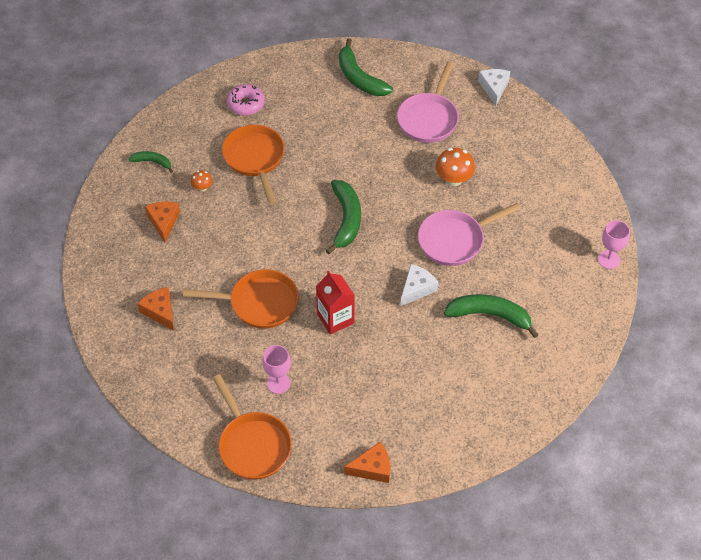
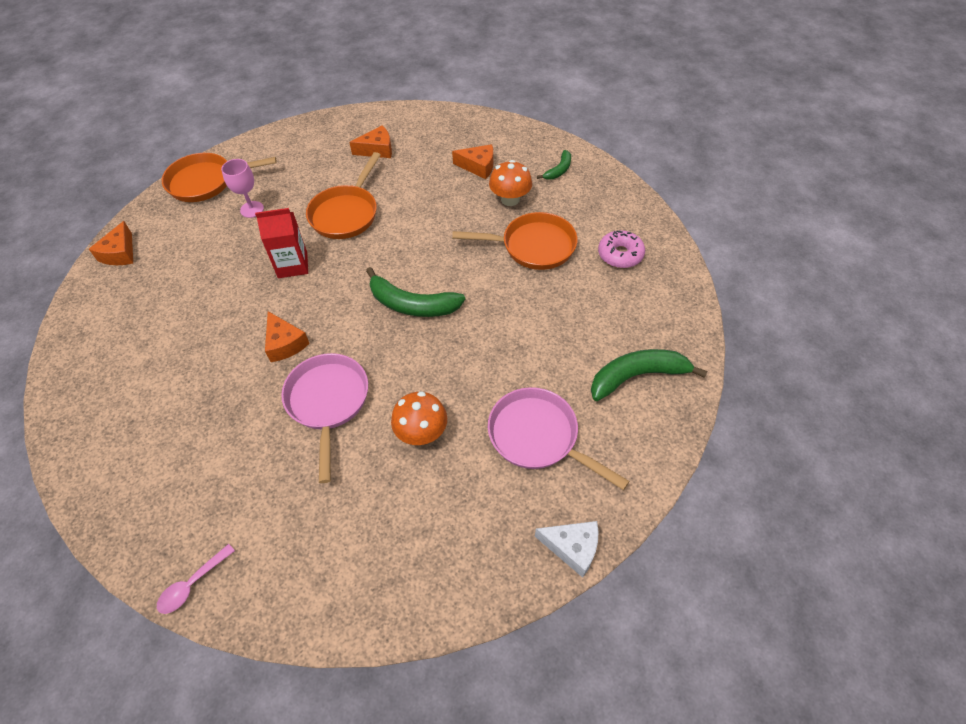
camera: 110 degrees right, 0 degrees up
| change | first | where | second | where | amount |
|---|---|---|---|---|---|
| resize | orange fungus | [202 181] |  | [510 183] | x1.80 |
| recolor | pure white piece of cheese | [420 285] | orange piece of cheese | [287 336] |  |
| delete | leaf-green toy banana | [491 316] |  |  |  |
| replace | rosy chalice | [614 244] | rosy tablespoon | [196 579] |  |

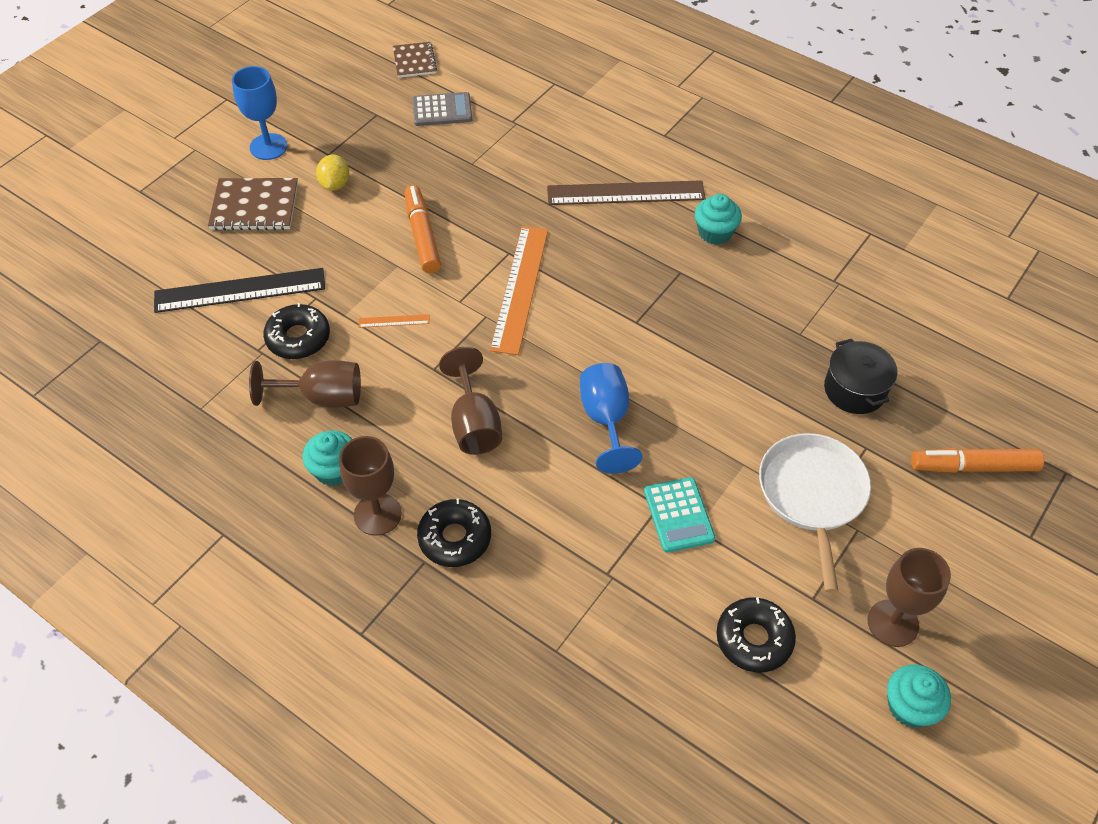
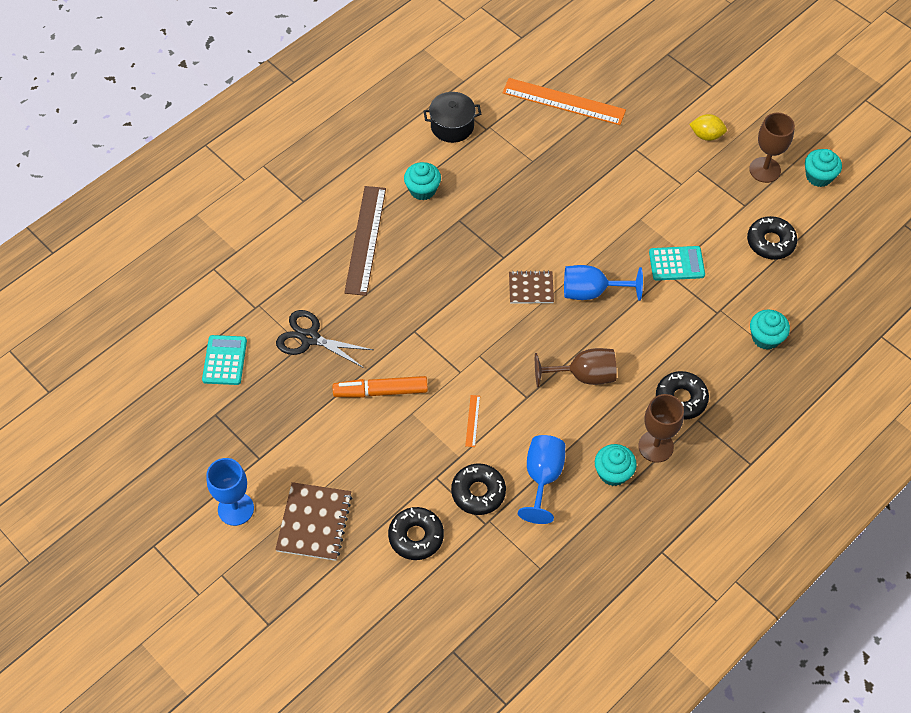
camera: 80 degrees left, 5 degrees up
| change | first | where | second | where | amount |
|---|---|---|---|---|---|
| replace | ebony straightedge | [239 290] | ebony glazed donut | [416 533] |  |
| recolor | russet chalice | [305 384] | blue chalice | [541 479] |  |
| move | yellow citrus fruit | [332 172] |  | [708 127] |  |
| move | russet notebook | [415 60] |  | [531 287] |  |
| recolor | grey calculator | [442 109] | aqua calculator | [224 360] |  |
| move | orange straightedge | [519 290] |  | [564 101] |  |
| delete | pure white skillet | [815 513] |  |  |  |
| move | ebony stockpot | [860 376] |  | [452 117] |  |
| delete | orange marker | [977 460] |  |  |  |
| insert |  |  | ebony scissors | [324 339] |  |
| insert |  |  | aqua muffin | [770 330] |  |

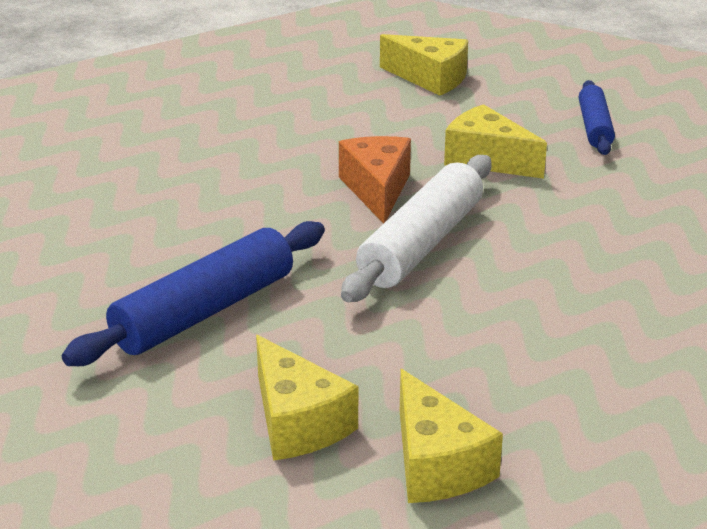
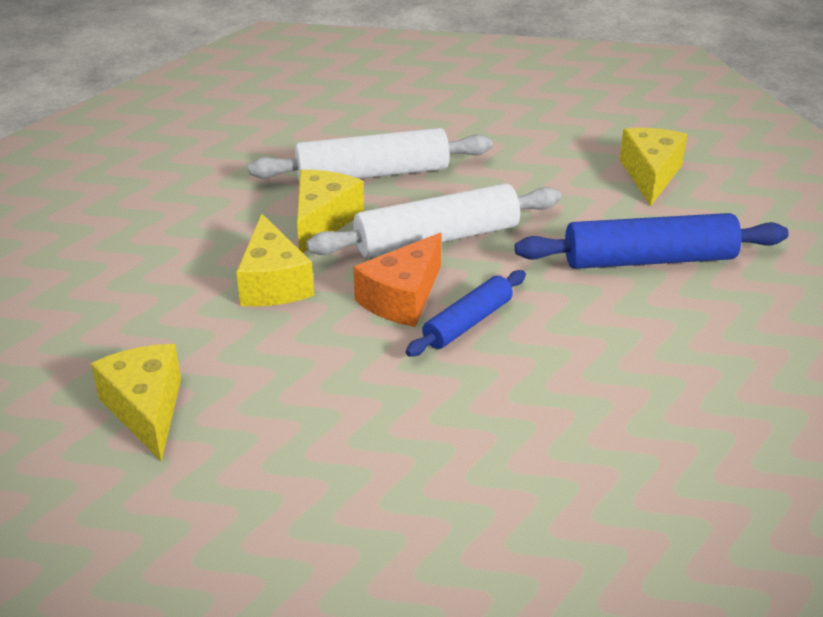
camera: 140 degrees left, 5 degrees up
| change | first | where | second | where | amount |
|---|---|---|---|---|---|
| move | yellow piece of cheese | [451 436] |  | [330 211] |  |
| move | blue pastry roller | [597 117] |  | [466 313] |  |
| insert |  |  | pure white pastry roller | [370 154] |  |

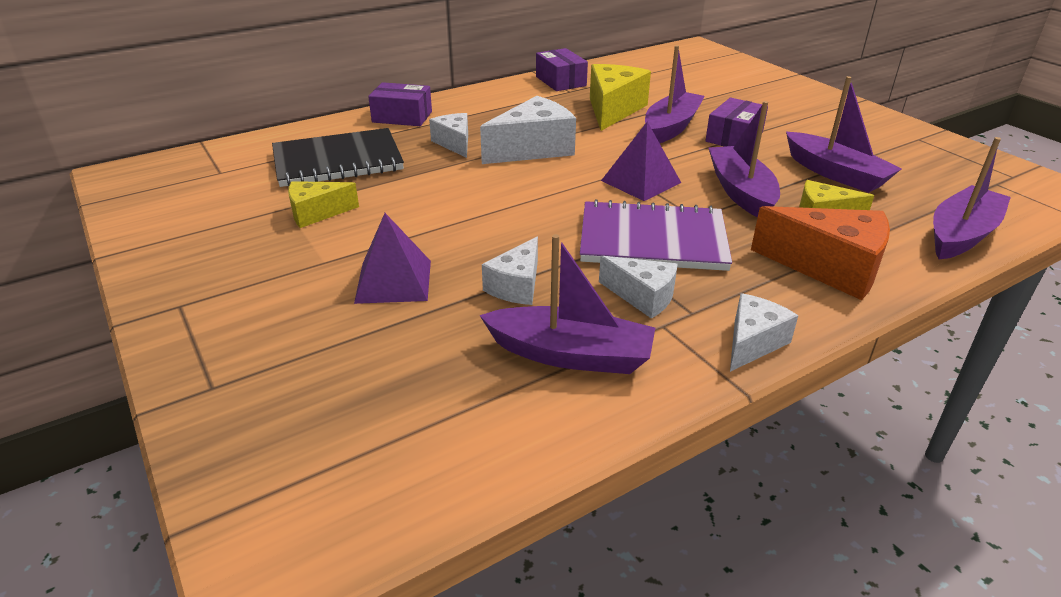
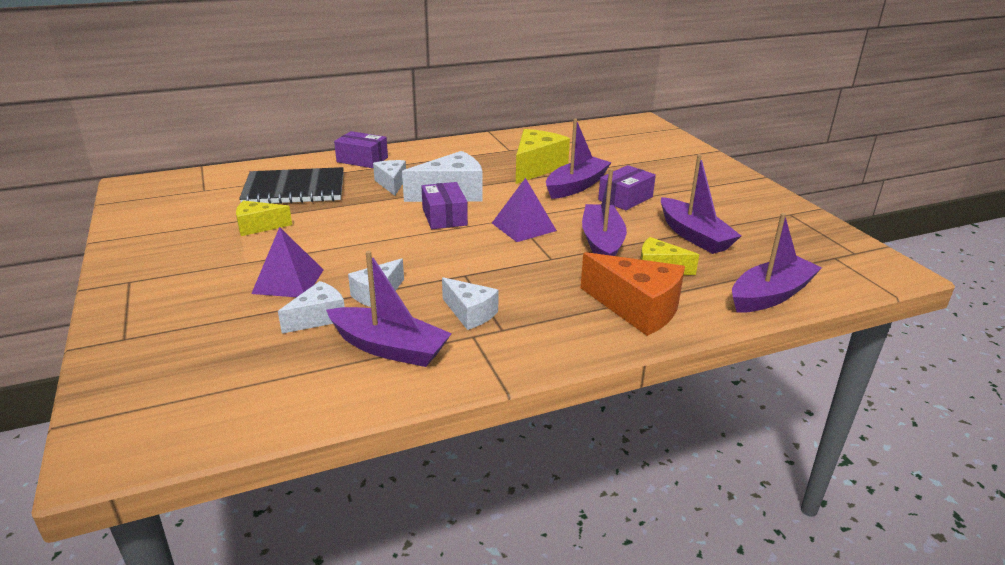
camera: 10 degrees right, 5 degrees down
| change | first | where | second | where | amount |
|---|---|---|---|---|---|
| move | violet package | [562 69] |  | [444 205] |  |
| delete | violet notebook | [656 235] |  |  |  |
| move | pure white piece of cheese | [764 332] |  | [311 307] |  |

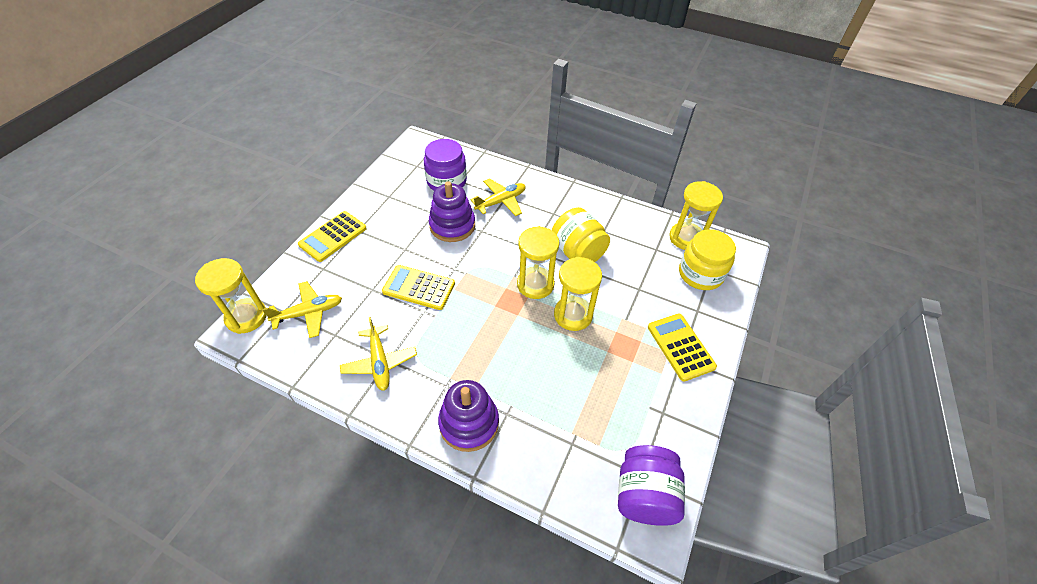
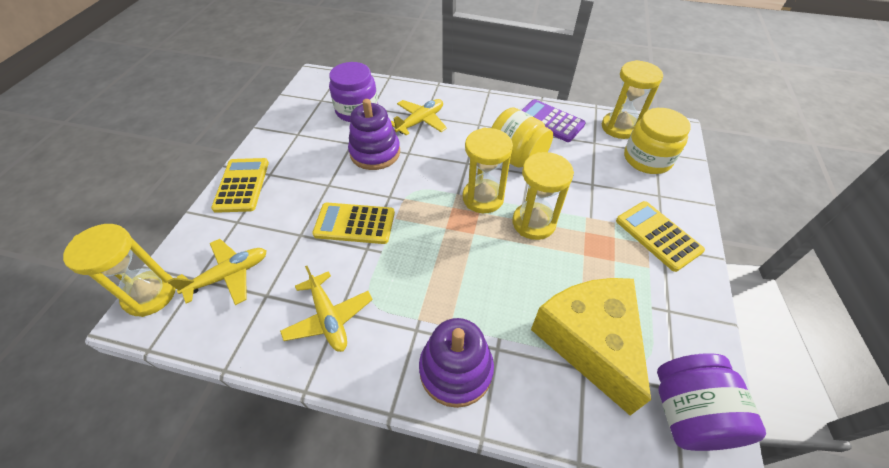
camera: 10 degrees left, 0 degrees up
| change | first | where | second | where | amount |
|---|---|---|---|---|---|
| rotate | yellow calculator | [332 236] |  | [240 185] | 150 degrees clockwise |
| insert |  |  | violet calculator | [553 120] |  |
| insert |  |  | yellow piece of cheese | [591 346] |  |

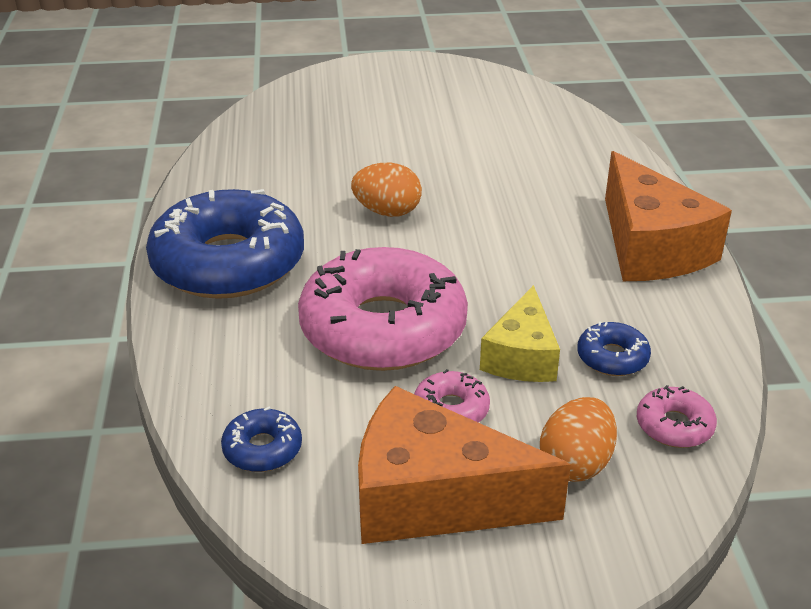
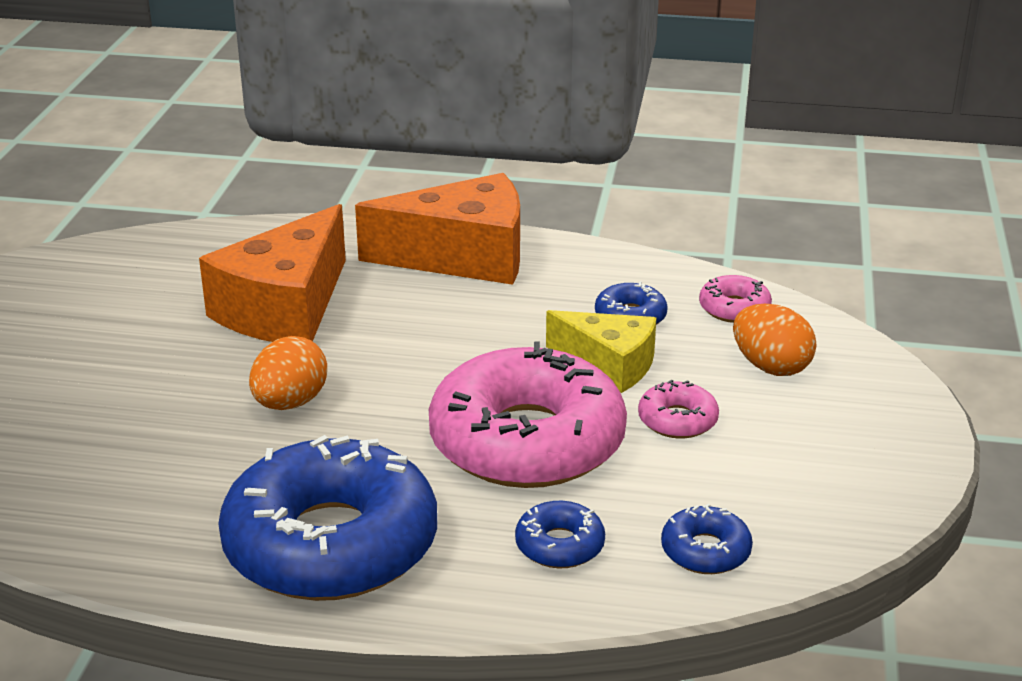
camera: 75 degrees left, 5 degrees down
| change | first | where | second | where | amount |
|---|---|---|---|---|---|
| move | orange piece of cheese | [464 465] |  | [272 273] |  |
| insert |  |  | blue glazed donut | [560 534] |  |

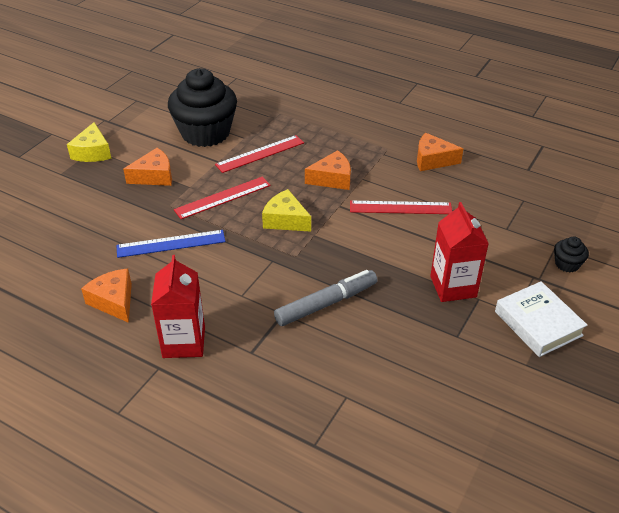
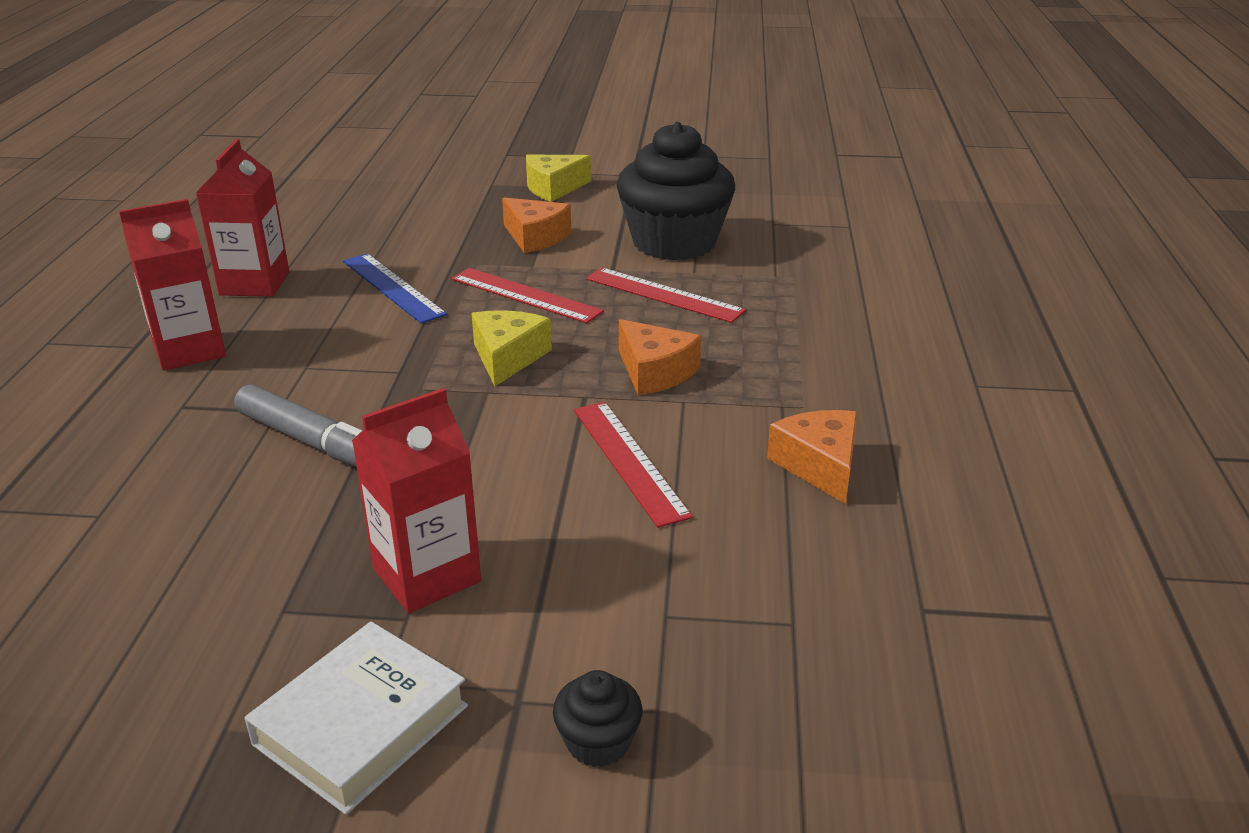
camera: 65 degrees right, 10 degrees down
| change | first | where | second | where | amount |
|---|---|---|---|---|---|
| replace | orange piece of cheese | [106 295] | crimson milk carton | [242 218] |  |

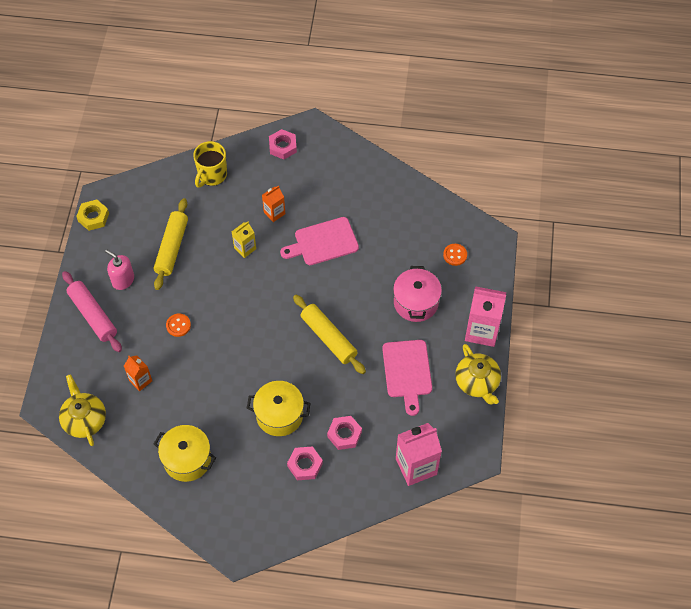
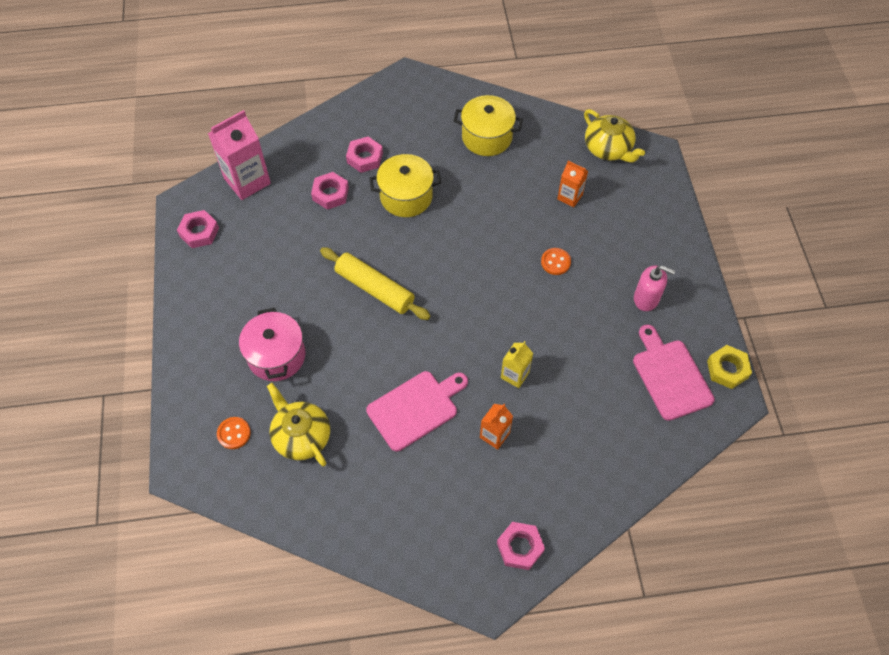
camera: 165 degrees right, 0 degrees up
| change | first | where | second | where | amount |
|---|---|---|---|---|---|
| delete | rosy pastry roller | [92 311] |  |  |  |
| delete | yellow pastry roller | [171 244] |  |  |  |
| delete | yellow tea mug | [210 164] |  |  |  |
| move | rosy cutting board | [407 378] |  | [674 372] |  |
| move | yellow teapot | [478 374] |  | [298 424] |  |
| delete | rosy milk carton | [485 316] |  |  |  |
| insert |  |  | rosy nut | [198 229] |  |

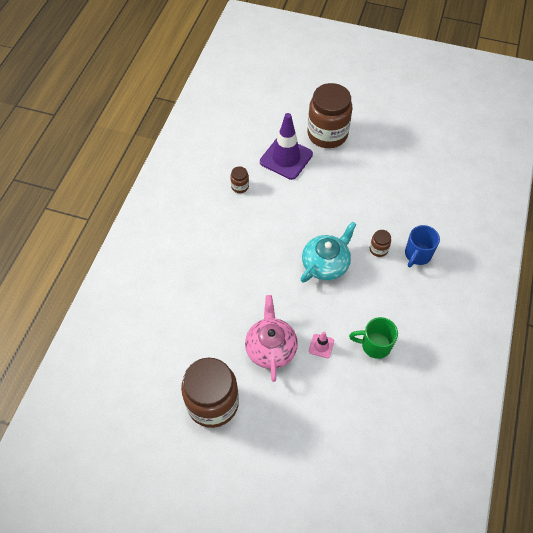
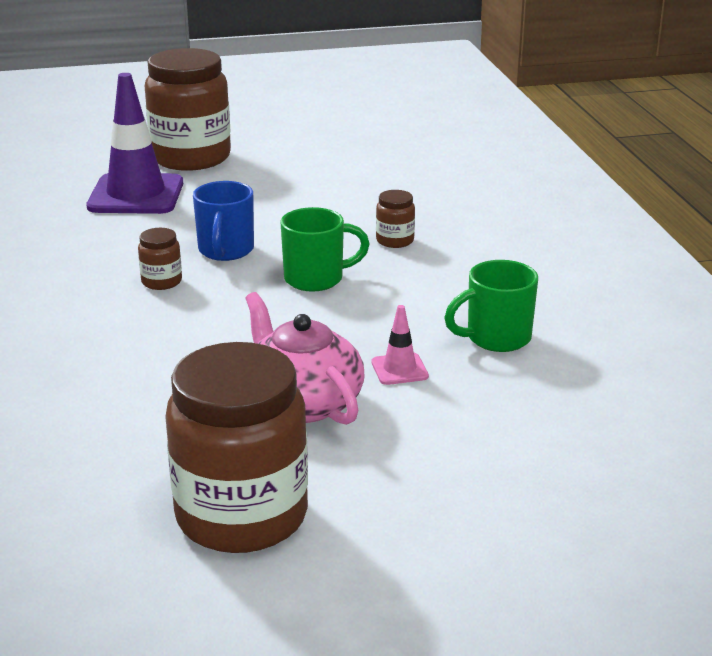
camera: 30 degrees left, 30 degrees down
| change | first | where | second | where | amount |
|---|---|---|---|---|---|
| move | russet preserve jar | [239 179] |  | [160 259] |  |
| replace | aqua teapot | [329 252] | leaf-green tea mug | [325 249] |  |
| move | blue tea mug | [422 246] |  | [223 221] |  |

